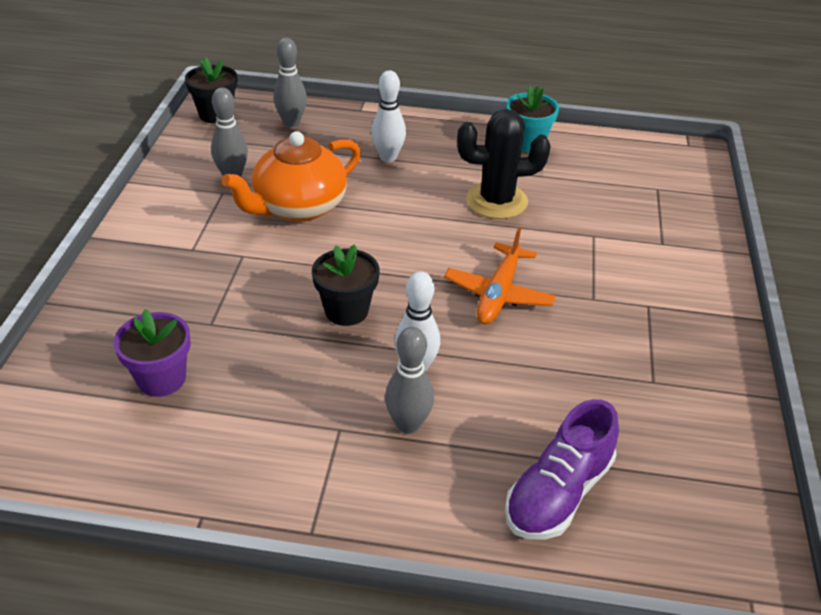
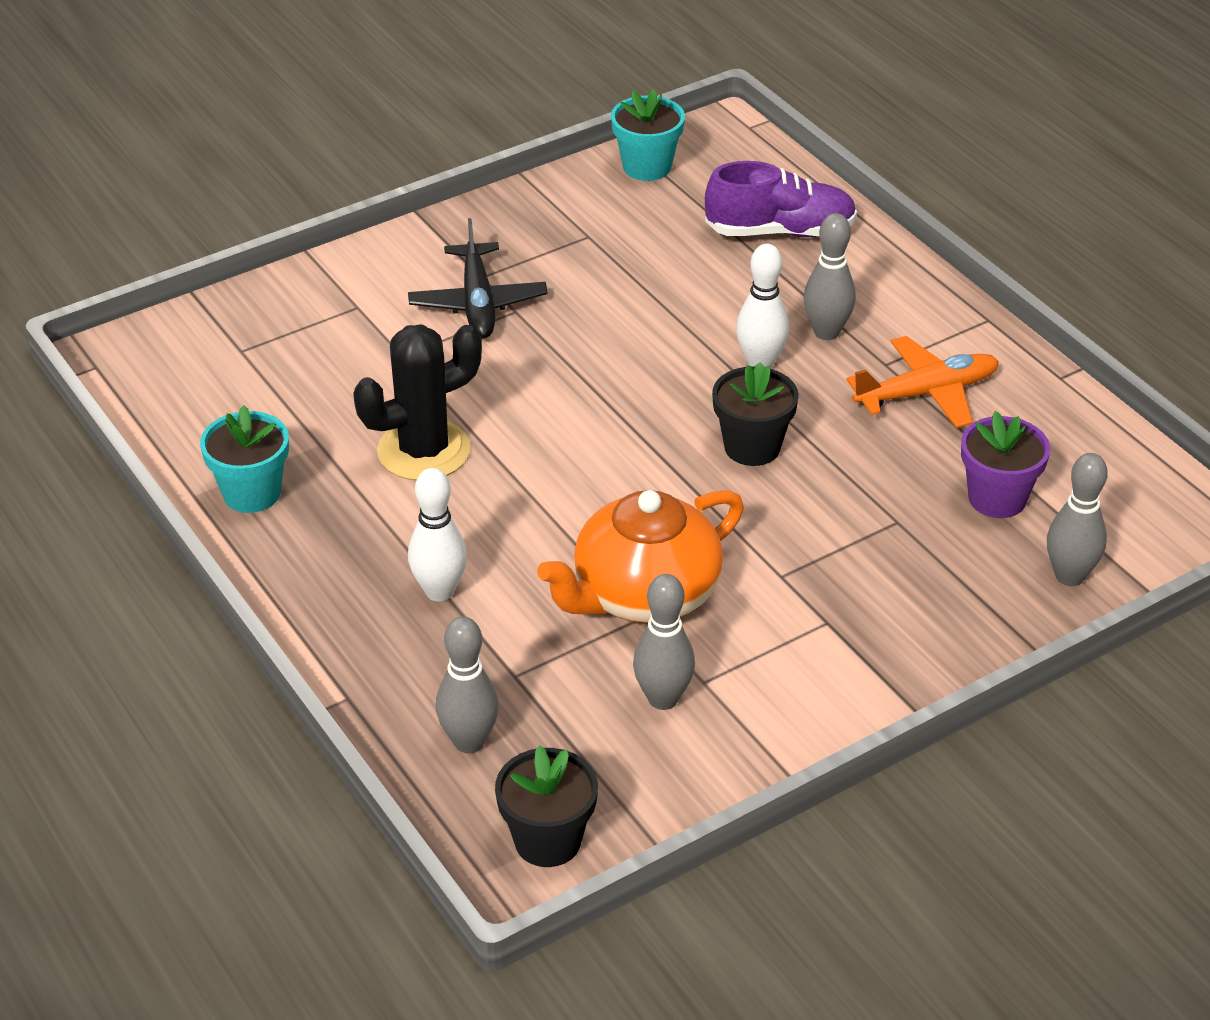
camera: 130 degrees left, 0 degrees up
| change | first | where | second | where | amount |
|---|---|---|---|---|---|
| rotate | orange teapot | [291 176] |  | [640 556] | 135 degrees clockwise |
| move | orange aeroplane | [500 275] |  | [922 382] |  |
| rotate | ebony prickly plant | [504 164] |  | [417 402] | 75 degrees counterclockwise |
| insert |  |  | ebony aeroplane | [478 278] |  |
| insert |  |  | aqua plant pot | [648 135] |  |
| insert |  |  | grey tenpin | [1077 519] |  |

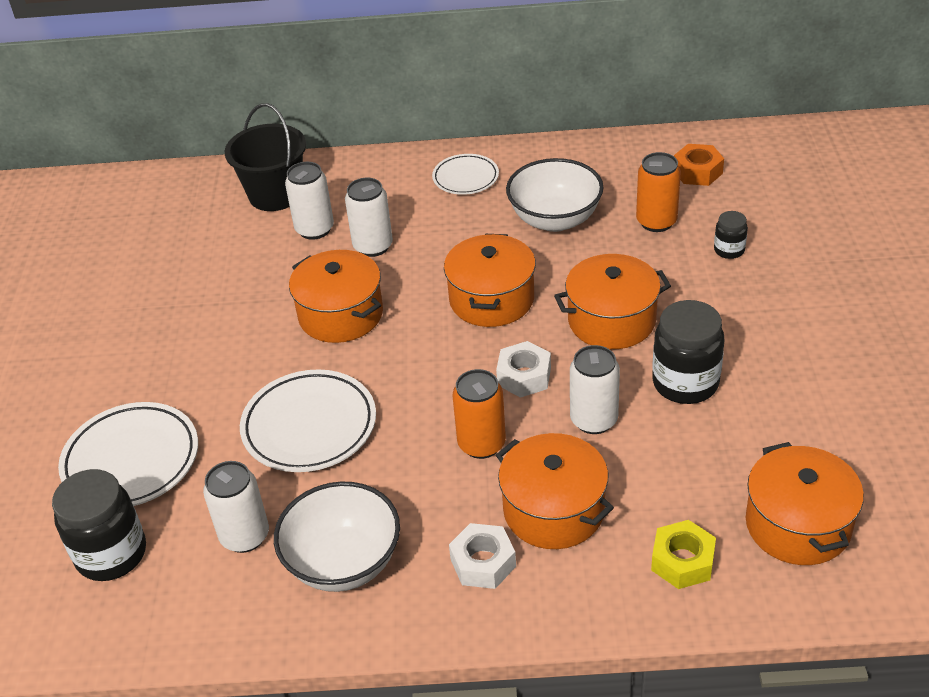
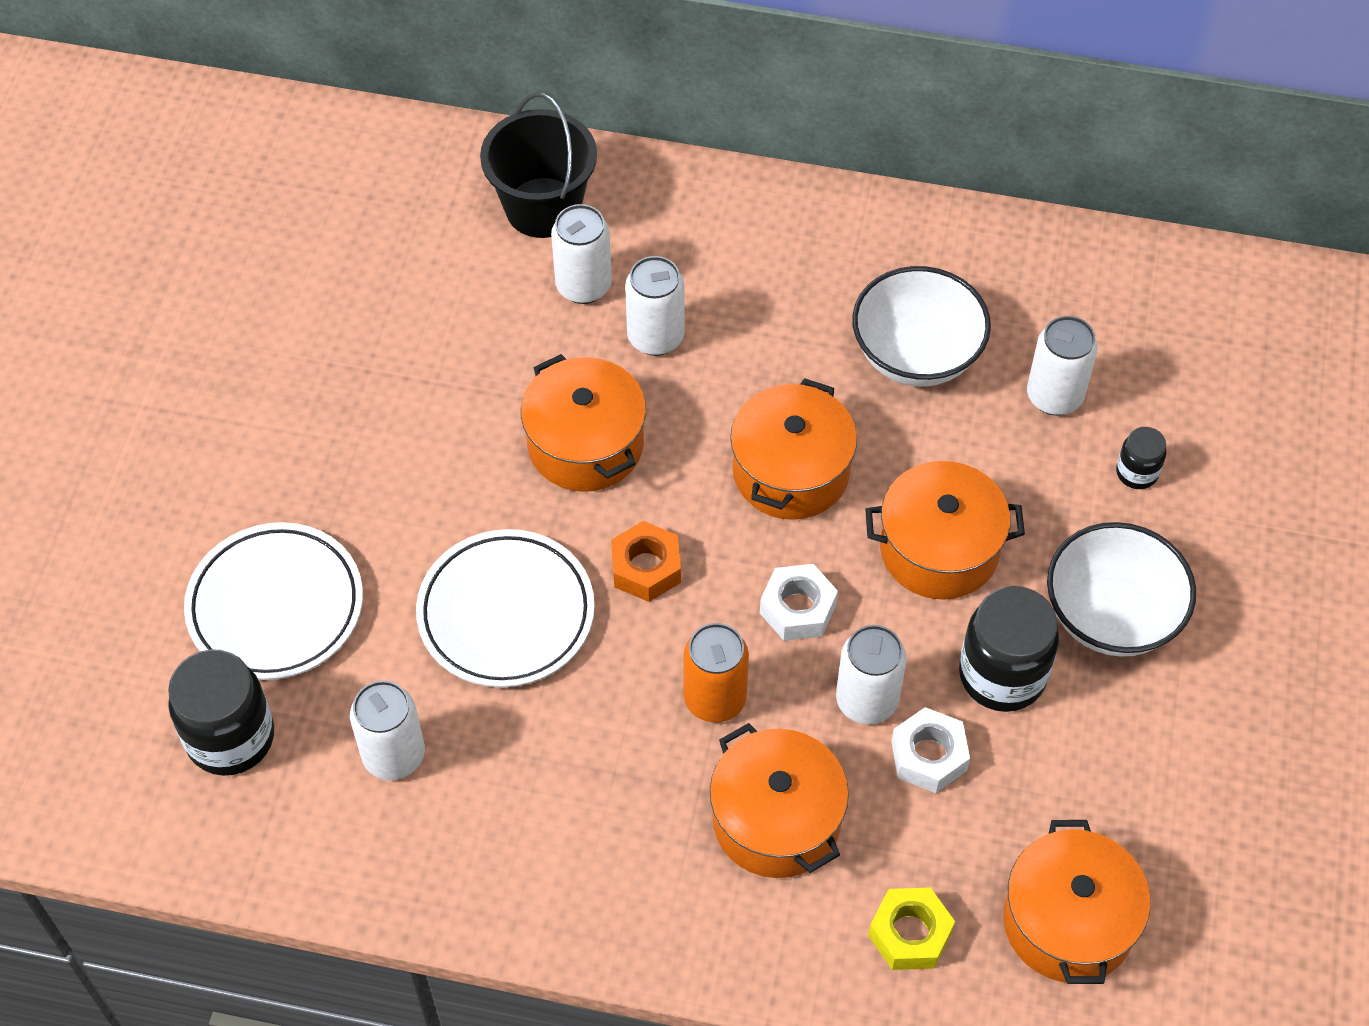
camera: 10 degrees right, 15 degrees up
| change | first | where | second | where | amount |
|---|---|---|---|---|---|
| move | pure white serving bowl | [337 537] |  | [1121 589] |  |
| delete | pure white plate | [465 174] |  |  |  |
| move | pure white nut | [482 556] |  | [930 750] |  |
| recolor | orange soda can | [658 192] | pure white soda can | [1062 365] |  |
| move | orange nut | [699 165] |  | [646 561] |  |

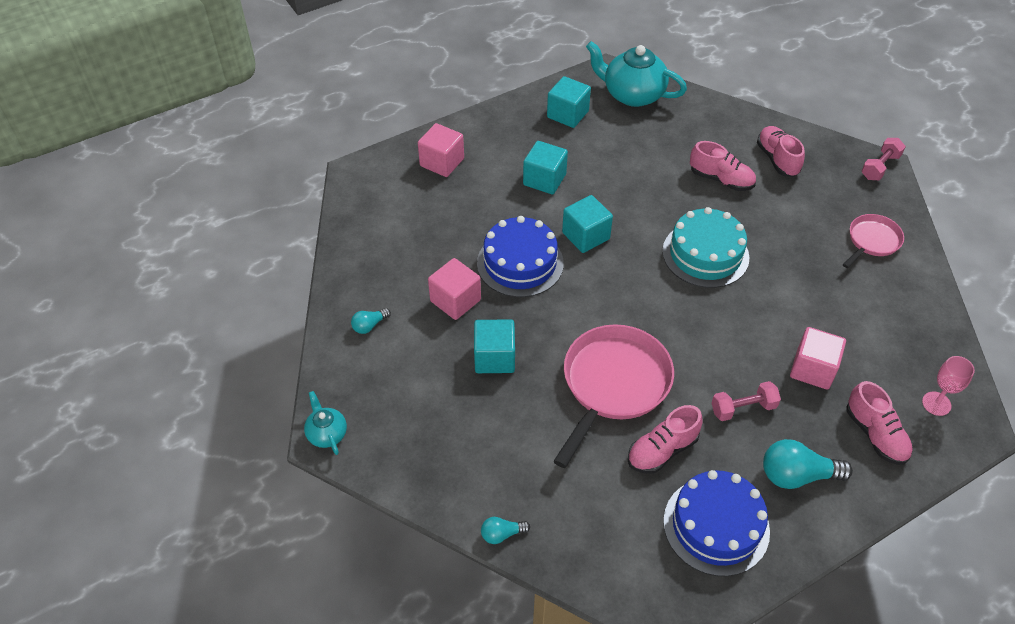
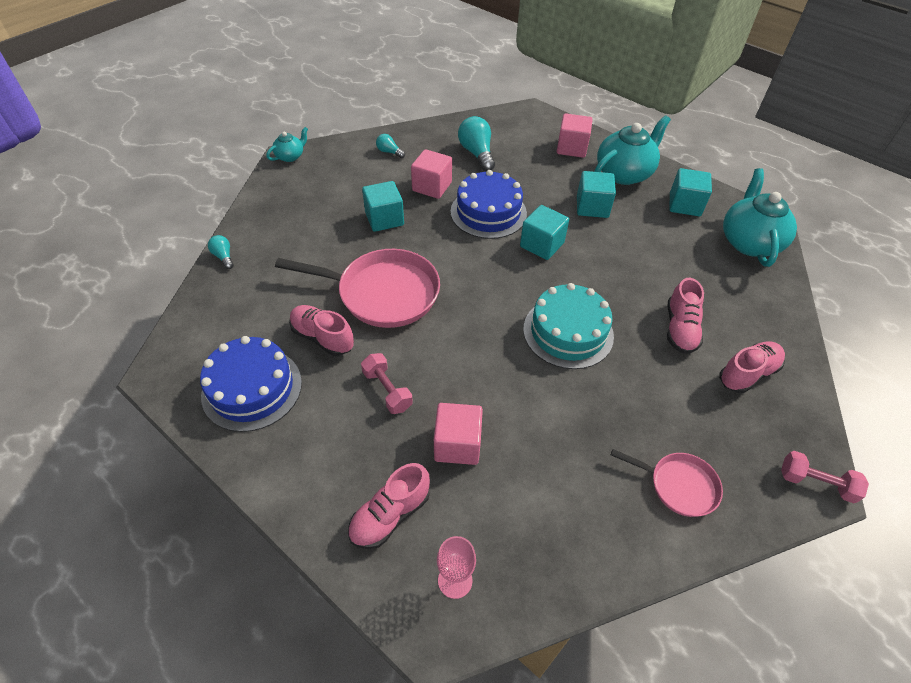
camera: 70 degrees right, 0 degrees up
| change | first | where | second | where | amount |
|---|---|---|---|---|---|
| move | aqua bulb | [808 464] |  | [476 144] |  |
| insert |  |  | aqua teapot | [632 150] |  |

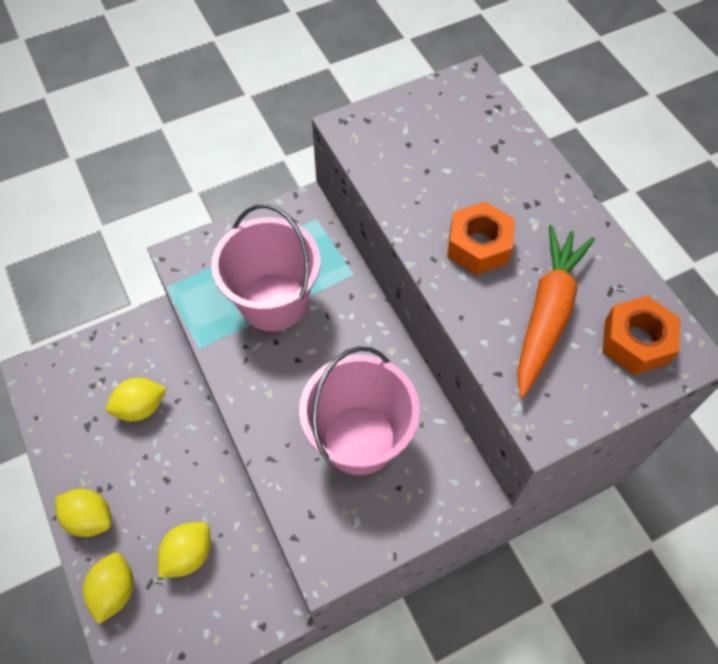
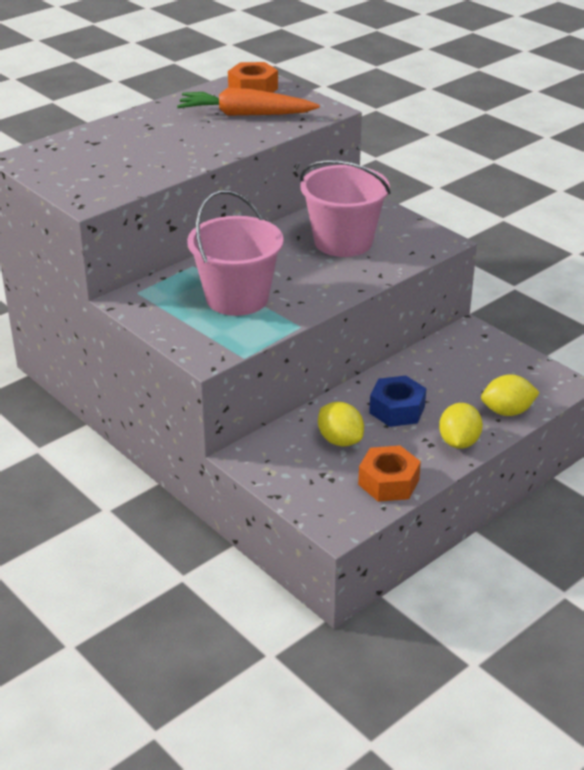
camera: 105 degrees left, 25 degrees down
| change | first | where | second | where | amount |
|---|---|---|---|---|---|
| delete | yellow citrus fruit | [184 550] |  |  |  |
| move | orange nut | [481 238] |  | [389 474] |  |
| insert |  |  | blue nut | [397 401] |  |

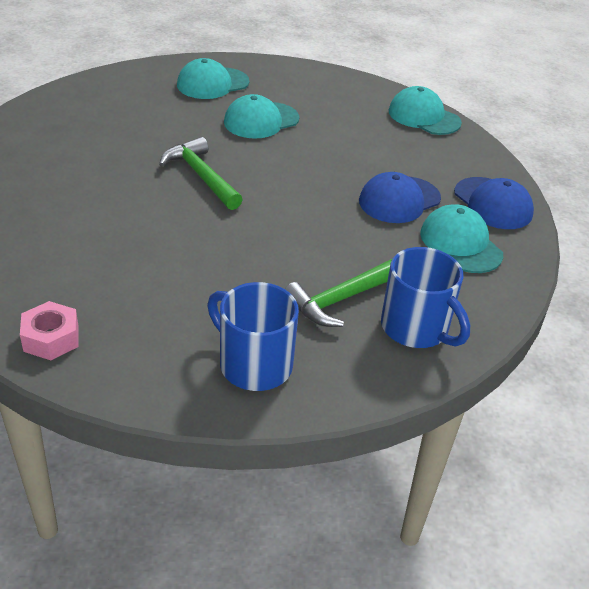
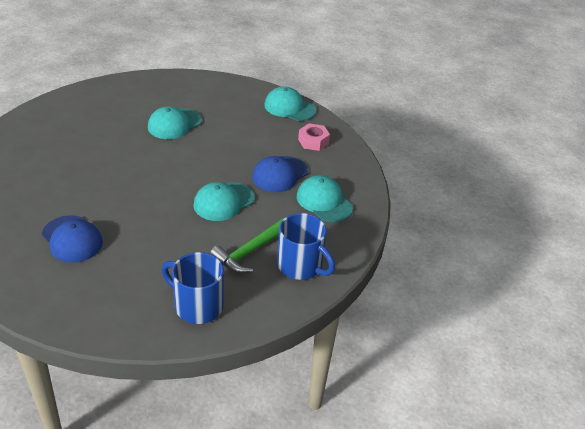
camera: 10 degrees left, 0 degrees up
| change | first | where | second | where | amount |
|---|---|---|---|---|---|
| move | rosy nut | [49 330] |  | [314 137] |  |
| delete | leaf-green claw hammer | [201 173] |  |  |  |
| move | aqua peaked cap | [213 78] |  | [224 201] |  |
| move | blue peaked cap | [494 203] |  | [72 239] |  |

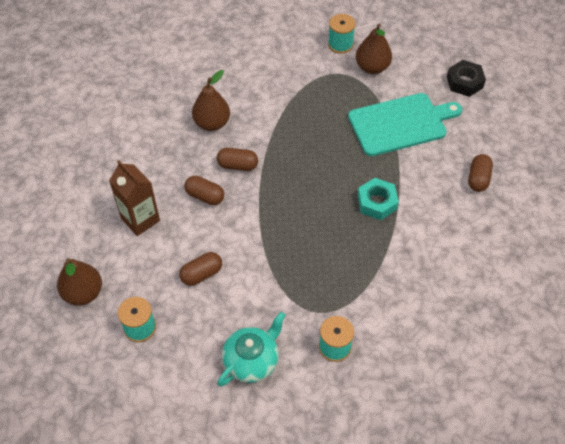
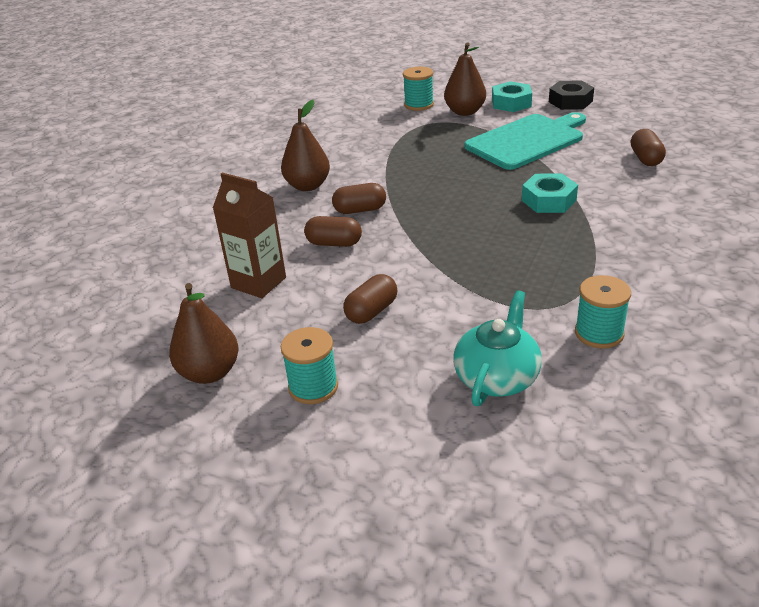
camera: 15 degrees left, 20 degrees down
| change | first | where | second | where | amount |
|---|---|---|---|---|---|
| insert |  |  | aqua nut | [512 96] |  |

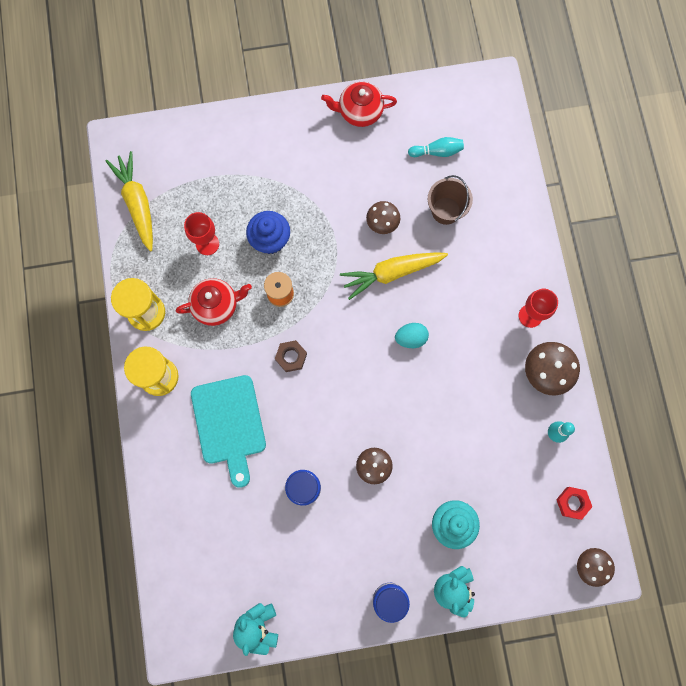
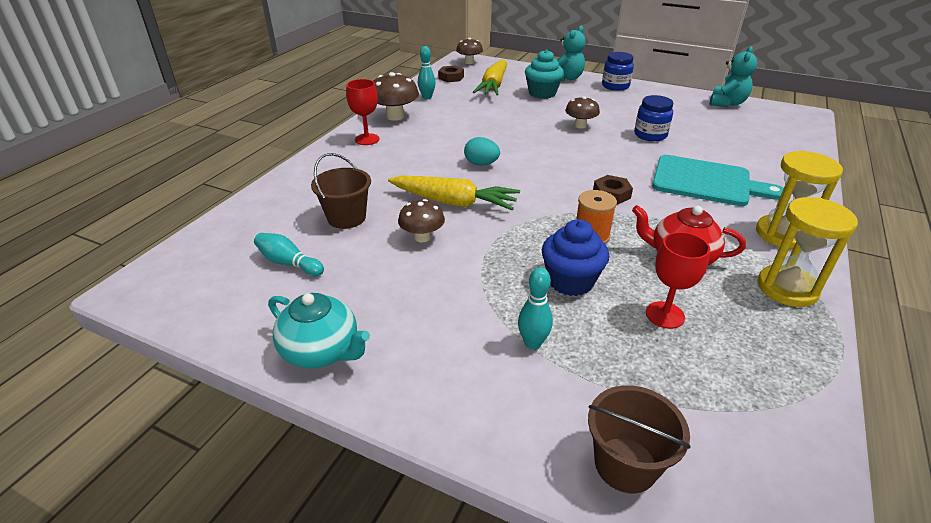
camera: 145 degrees left, 40 degrees down
| change | first | where | second | where | amount |
|---|---|---|---|---|---|
| move | yellow toy carrot | [129 201] |  | [490 77] |  |
| rotate | aqua cutting board | [228 431] |  | [718 180] | 90 degrees clockwise |
| recolor | crimson teapot | [359 104] | aqua teapot | [319 330] |  |
| recolor | crimson nut | [574 503] | russet nut | [451 74] |  |
| insert |  |  | aqua tenpin | [535 308] |  |
| insert |  |  | russet pail | [639 439] |  |

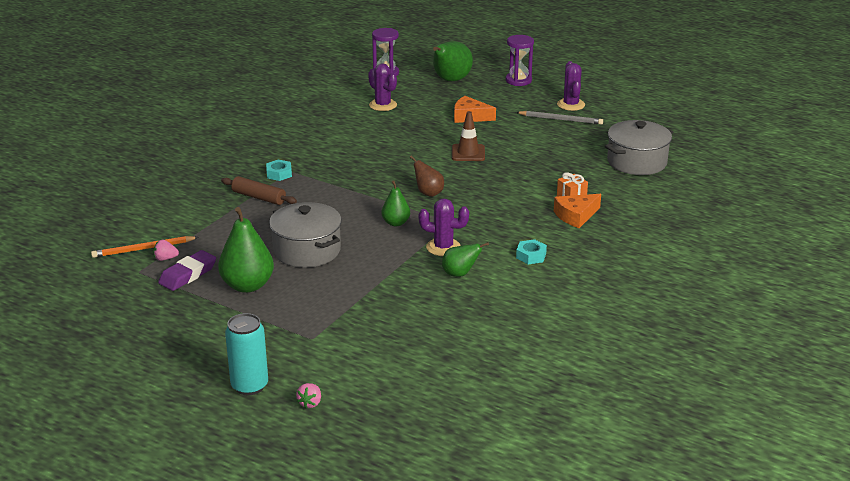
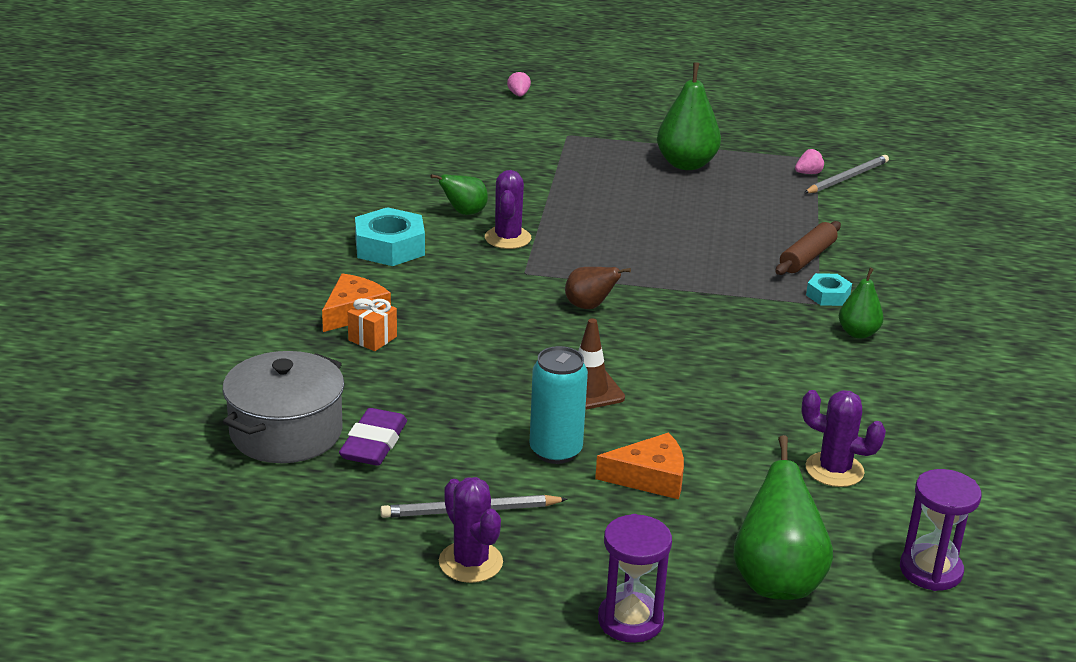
camera: 155 degrees right, 0 degrees up
| change | first | where | second | where | amount |
|---|---|---|---|---|---|
| recolor | orange pencil | [145 247] | grey pencil | [846 174] |  |
| move | violet gum eraser | [187 270] |  | [373 437] |  |
| rotate | russet pastry roller | [259 190] |  | [808 248] | 60 degrees counterclockwise |
| move | aqua soda can | [246 354] |  | [559 405] |  |
| delete | grey stockpot | [305 235] |  |  |  |
| move | leaf-green pear | [395 203] |  | [861 303] |  |
| rotate | violet prickly plant | [444 227] |  | [508 209] | 75 degrees counterclockwise |
| resize | aqua nut | [531 251] |  | [390 236] | x1.79 |

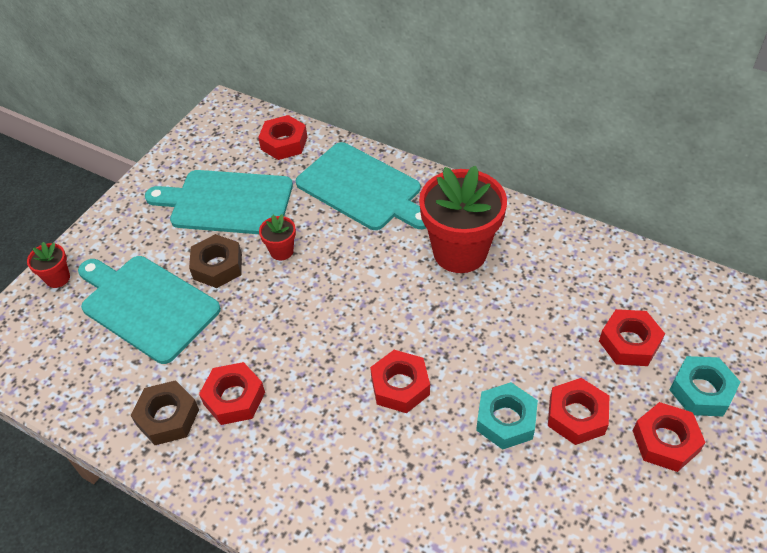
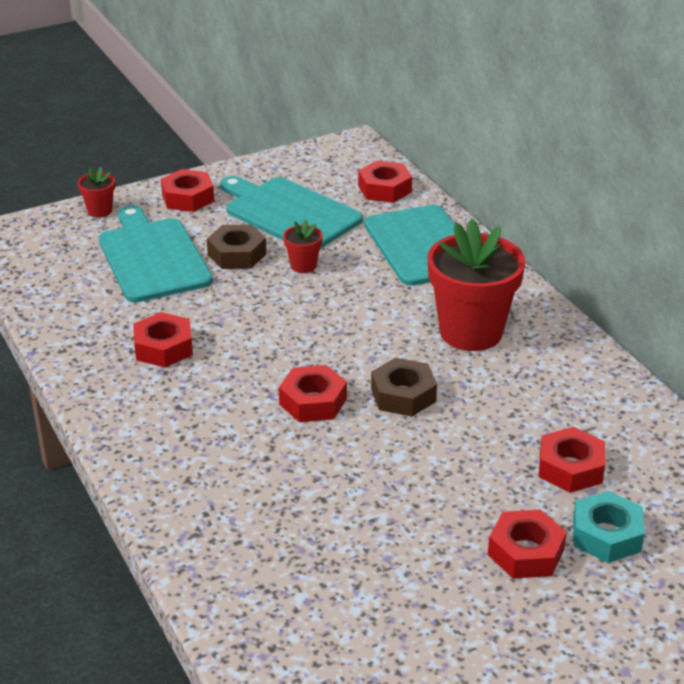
camera: 30 degrees right, 15 degrees down
| change | first | where | second | where | amount |
|---|---|---|---|---|---|
| move | russet nut | [164 412] |  | [404 387] |  |
| delete | aqua nut | [507 416] |  |  |  |
| move | crimson nut | [578 411] |  | [187 190] |  |

